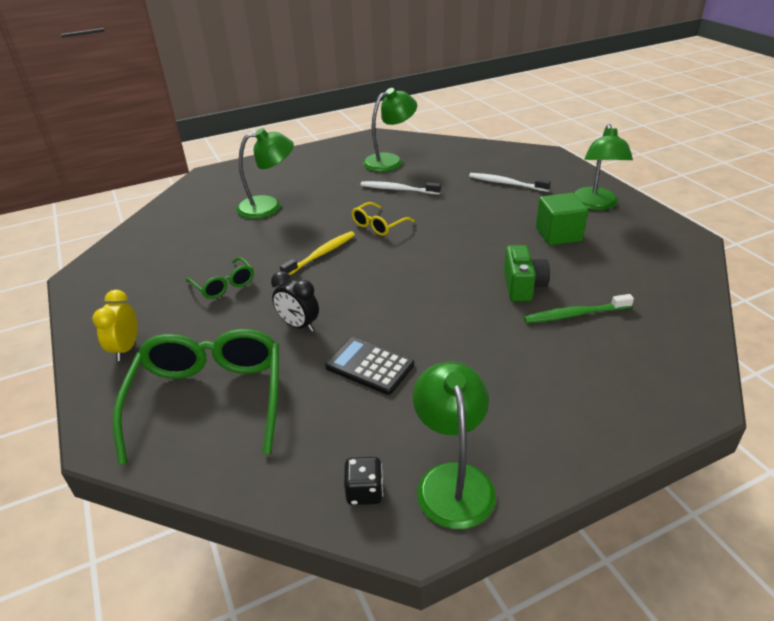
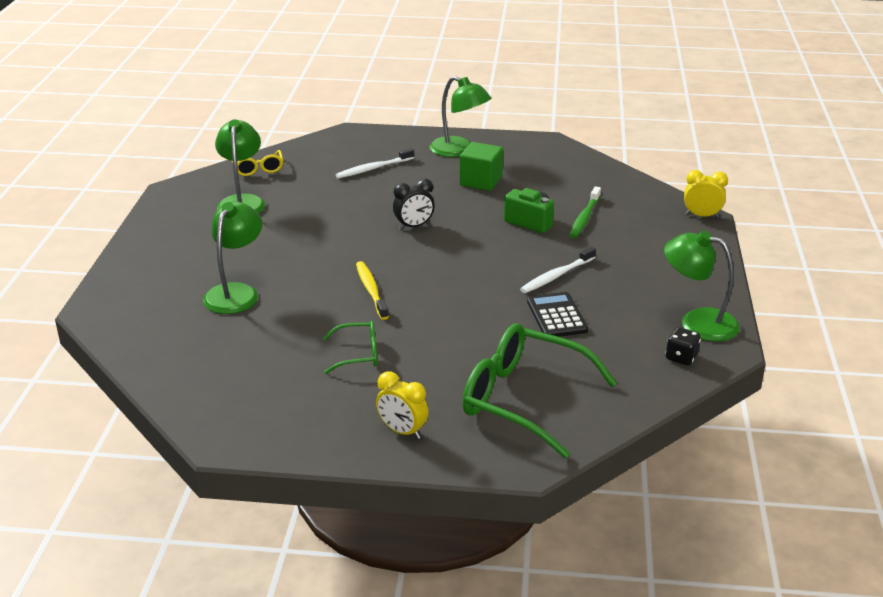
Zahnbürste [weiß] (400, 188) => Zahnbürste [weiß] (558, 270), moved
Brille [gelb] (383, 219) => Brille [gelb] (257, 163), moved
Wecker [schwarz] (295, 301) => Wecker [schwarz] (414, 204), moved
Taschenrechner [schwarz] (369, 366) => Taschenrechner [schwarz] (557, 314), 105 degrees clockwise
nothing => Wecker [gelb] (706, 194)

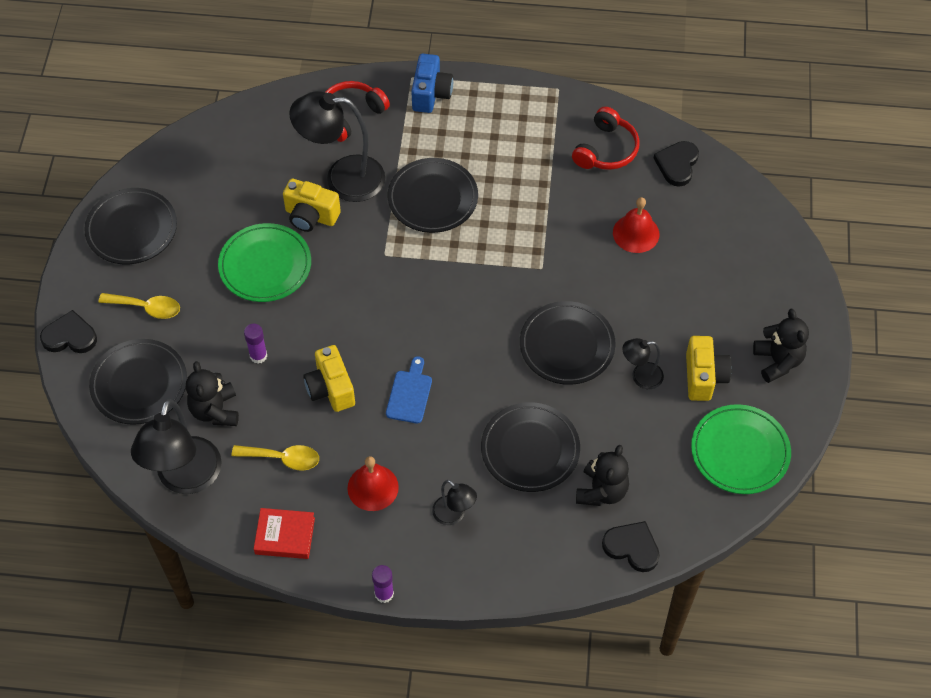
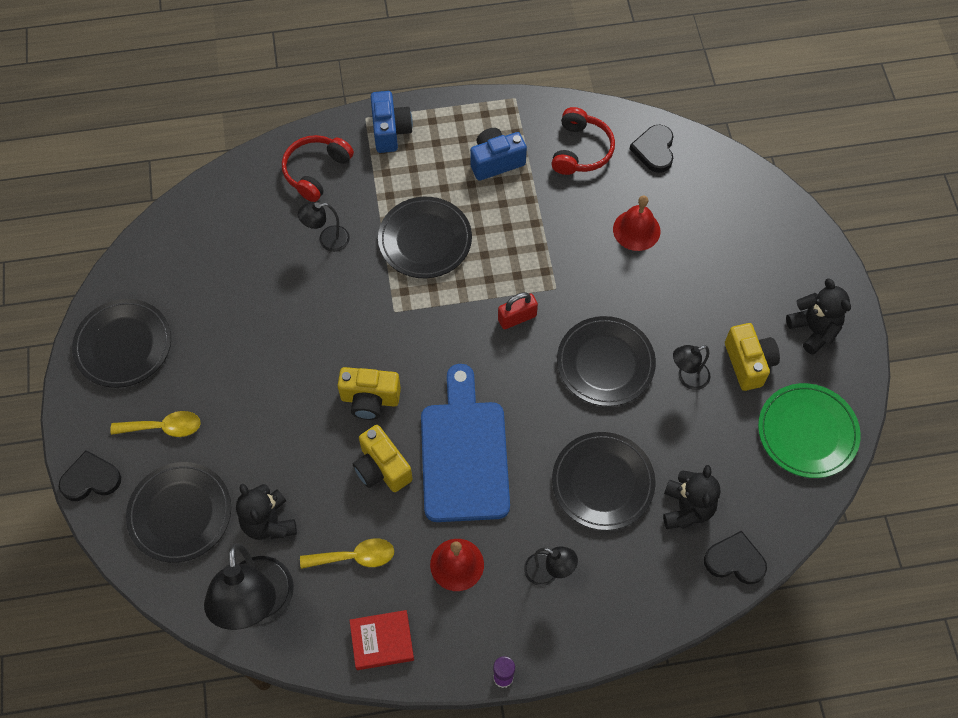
Lampe [schwarz] (337, 146) => Lampe [schwarz] (324, 227), x0.50
Kamera [gelb] (312, 205) => Kamera [gelb] (369, 393), moved
Teller [grün] (264, 262) => nothing
Klebestift [lila] (255, 343) => nothing
Schneidebrett [blau] (409, 389) => Schneidebrett [blau] (465, 443), x2.16
nothing => Kamera [blau] (498, 154)
nothing => Vorhängeschloss [rot] (518, 310)

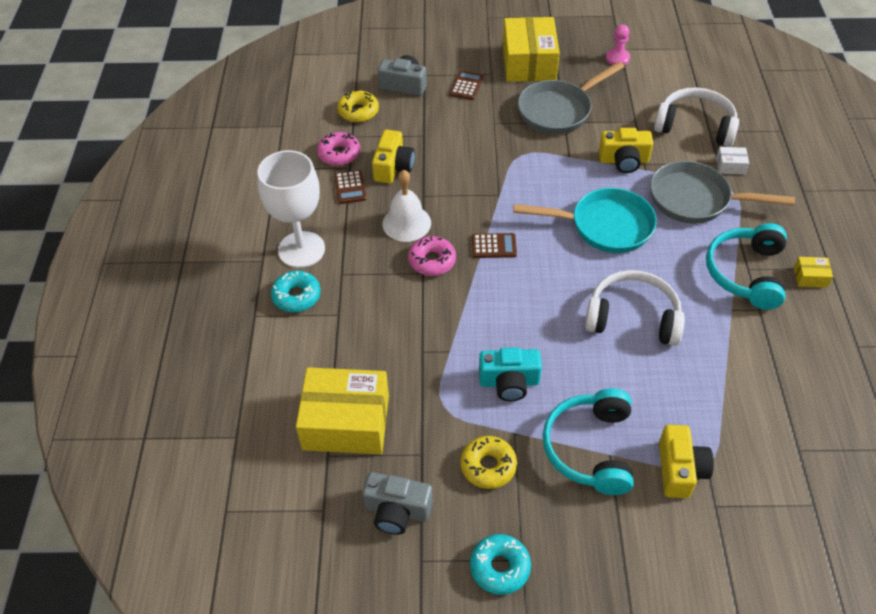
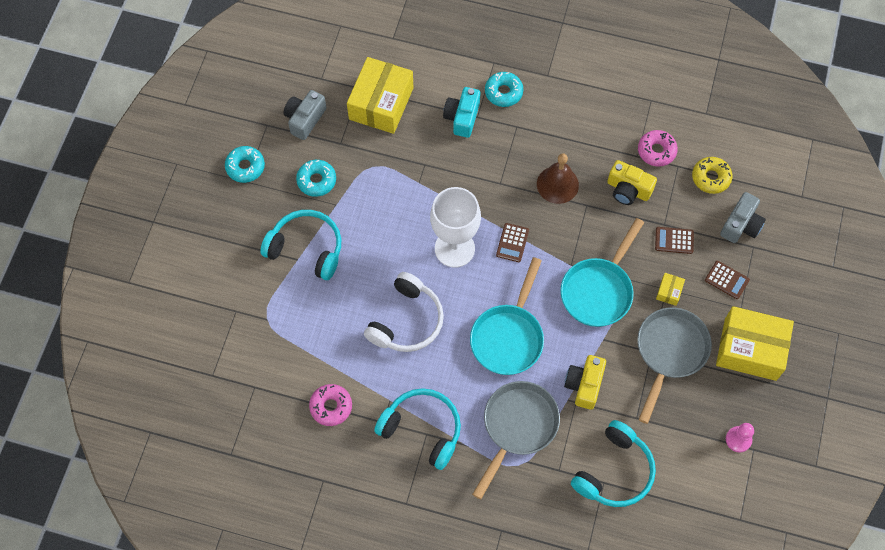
Pfanne [grau] (571, 98) => Pfanne [grau] (674, 365), 45 degrees clockwise
Kopfhörer [weiß] (696, 117) => Kopfhörer [türkis] (613, 463)
Schachtel [weiß] (732, 160) => nothing
Kelch [weiß] (291, 209) => Kelch [weiß] (455, 227), moved
Taschenrechner [braun] (350, 187) => Taschenrechner [braun] (674, 240), moved
Glocke [weiß] (407, 206) => Glocke [braun] (558, 178)
Donut [rosa] (432, 256) => Donut [rosa] (330, 405), moved
Schachtel [gelb] (813, 272) => Schachtel [gelb] (670, 289), moved
Kamera [türkis] (510, 374) => Kamera [türkis] (461, 112), moved
Kamera [gelb] (686, 461) => nothing
Donut [gelb] (488, 462) => Donut [türkis] (316, 178)
nothing => Pfanne [türkis] (602, 272)

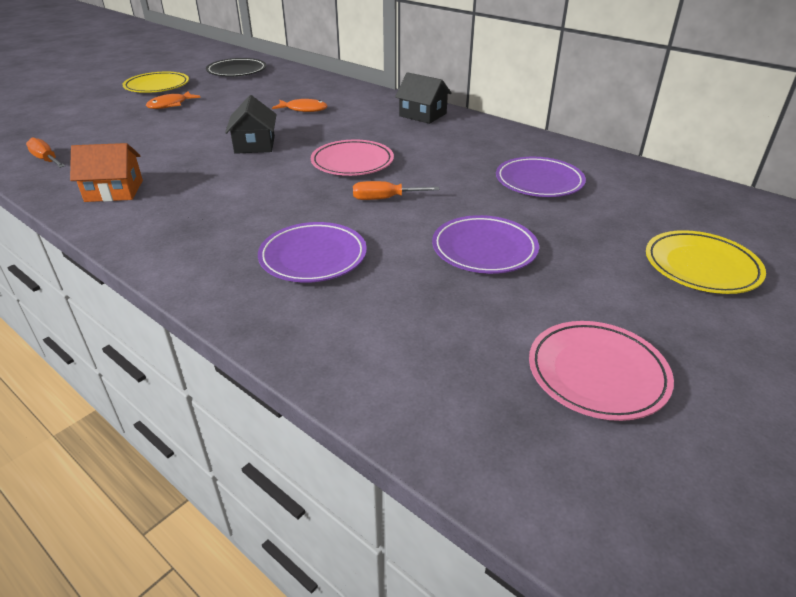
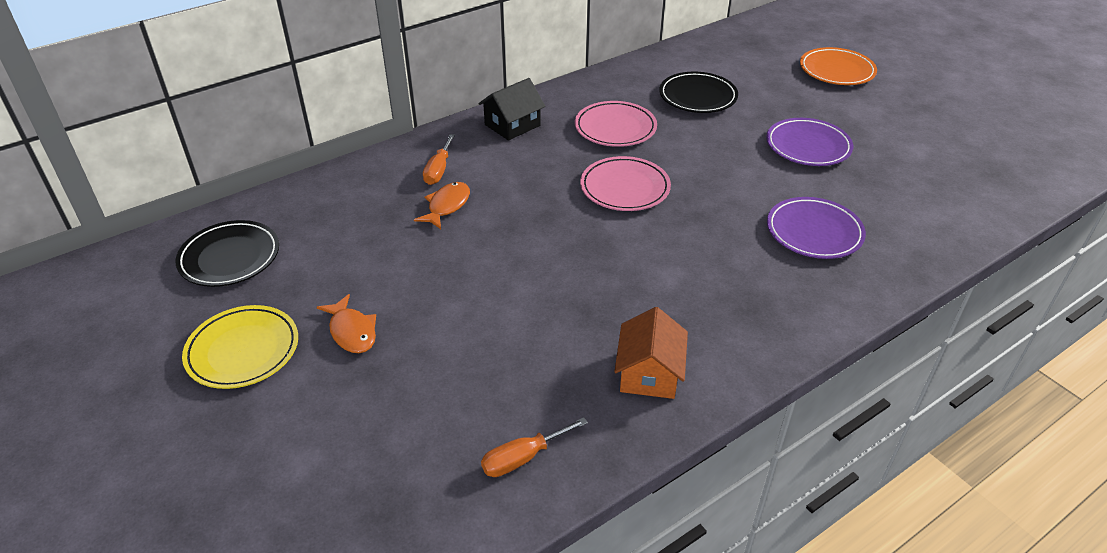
Haus [schwarz] (251, 124) => nothing
Teller [lila] (541, 177) => Teller [schwarz] (698, 92)
Schraubenzieher [orange] (396, 190) => Schraubenzieher [orange] (439, 159), moved
Teller [gelb] (706, 262) => Teller [orange] (838, 66)
Teller [rosa] (601, 371) => Teller [rosa] (616, 124), moved

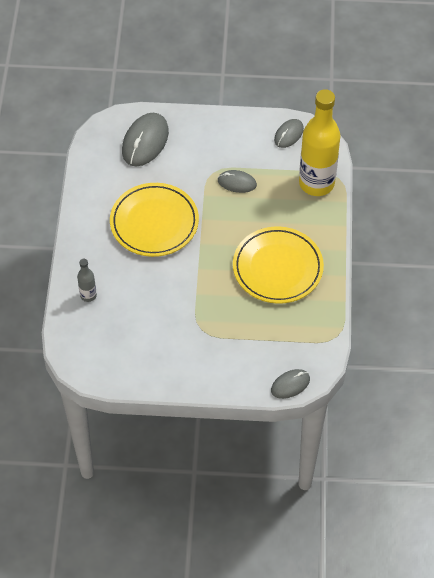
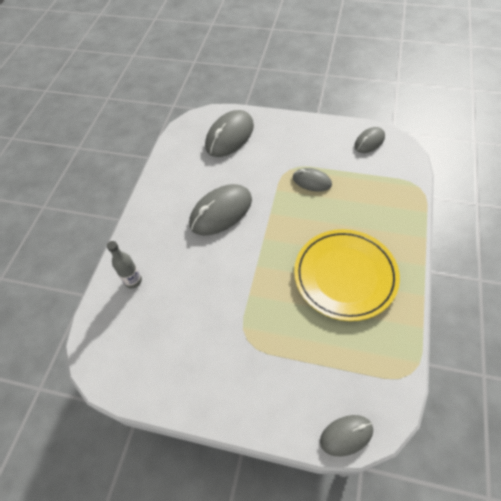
Flasche [gelb] (319, 142) => nothing
Teller [gelb] (154, 220) => Computermaus [grau] (220, 209)

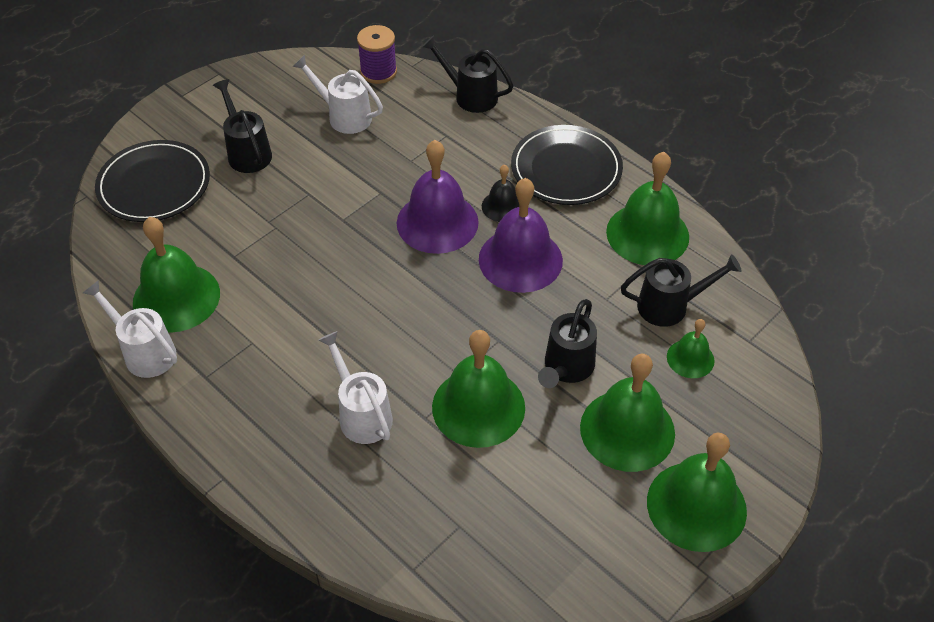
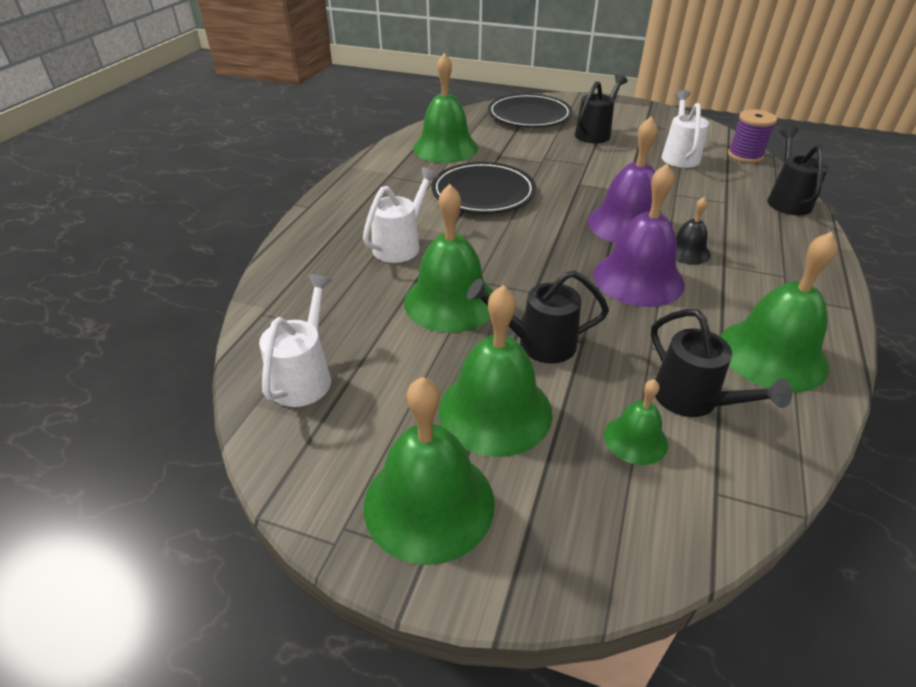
Teller [schwarz] (567, 165) => Teller [schwarz] (483, 188), moved
Gießkanne [weiß] (130, 329) => Gießkanne [weiß] (295, 340), moved

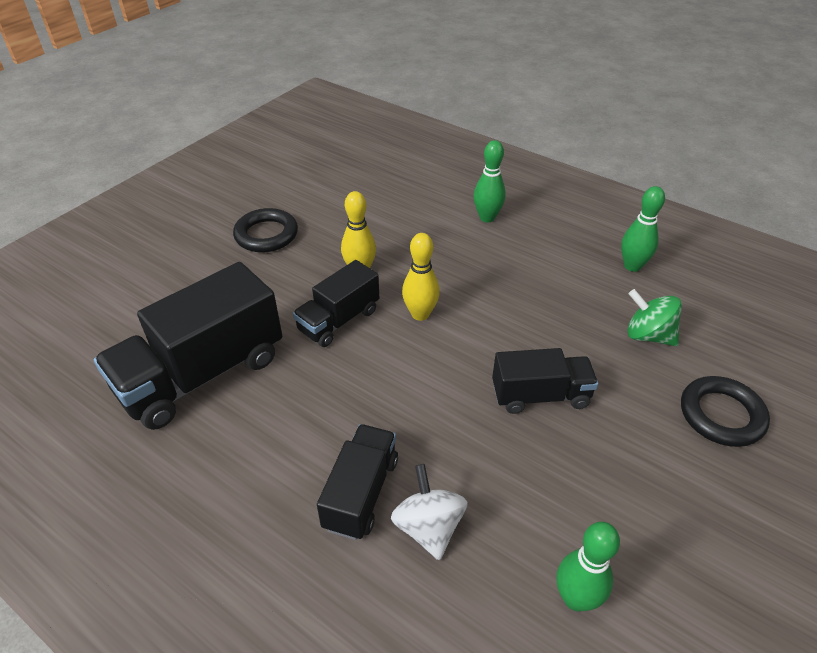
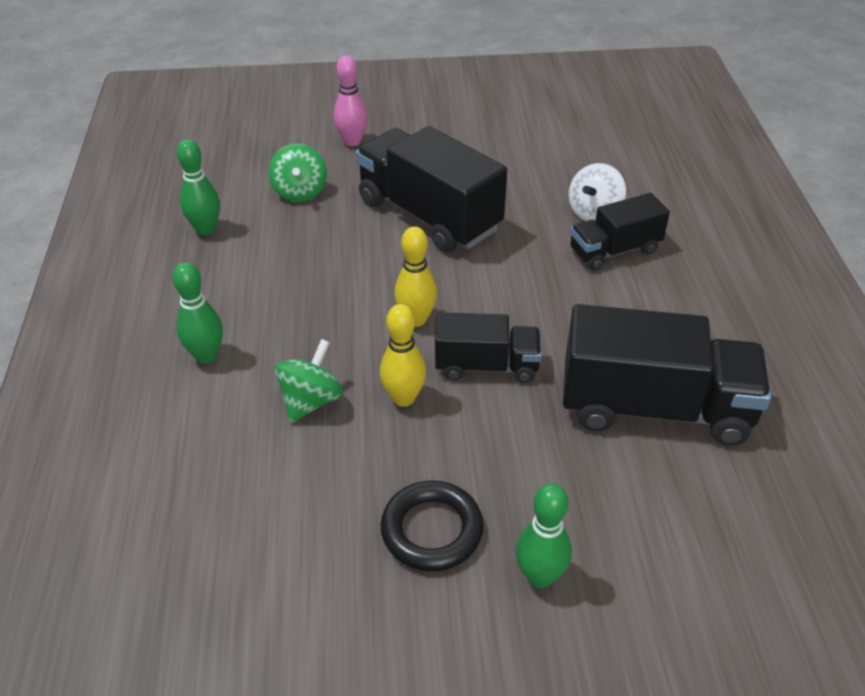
Lastwagen [schwarz] (545, 381) => Lastwagen [schwarz] (431, 189), x1.75
Ring [schwarz] (725, 411) => Bowlingkegel [rosa] (351, 101)
Bowlingkegel [grün] (588, 566) => Bowlingkegel [grün] (544, 535), moved
nothing => Kreisel [grün] (308, 381)

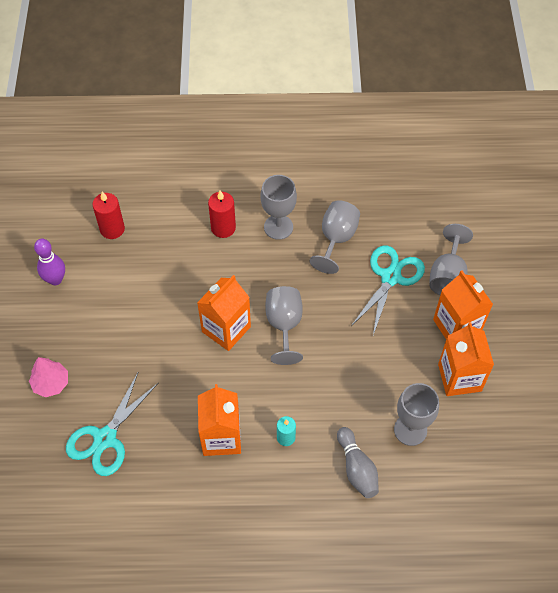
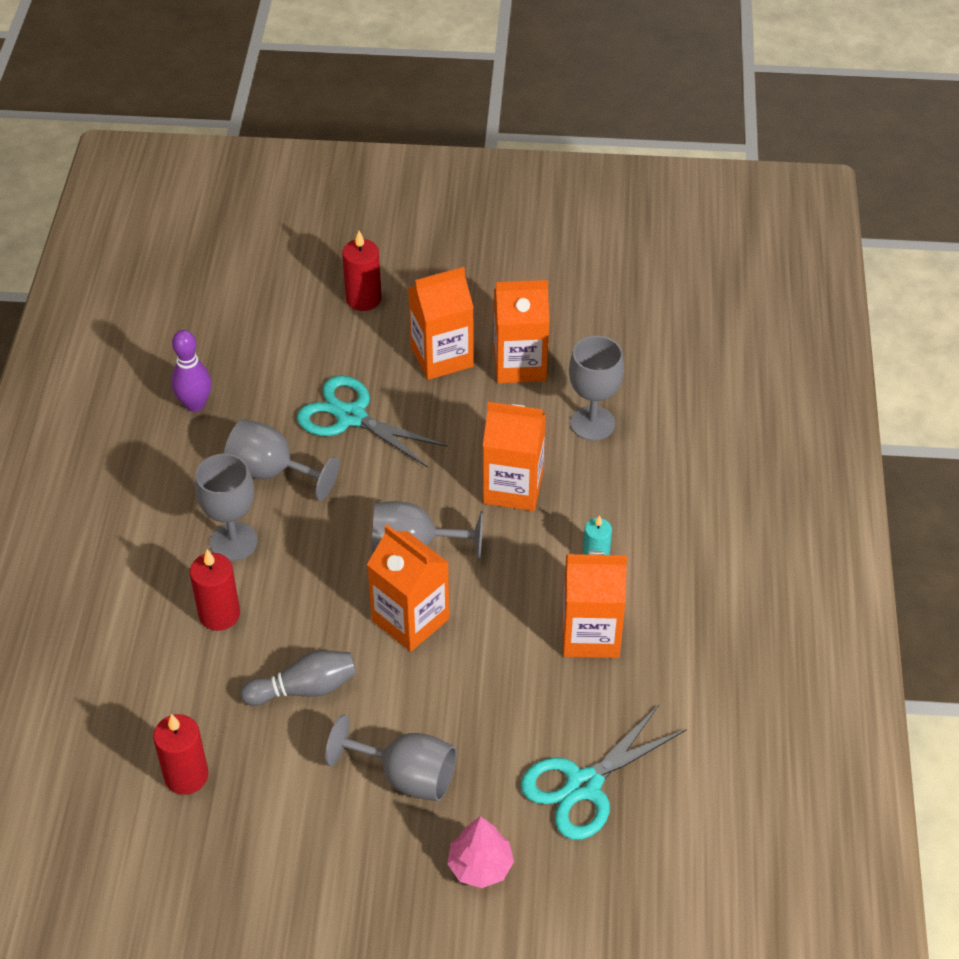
Kelch [grau] (451, 259) => Kelch [grau] (391, 758), moved
Bowlingkegel [lila] (49, 262) => Bowlingkegel [lila] (191, 371), moved
Schere [türkis] (112, 424) => Schere [türkis] (603, 772), 105 degrees clockwise
Bowlingkegel [grau] (358, 462) => Bowlingkegel [grau] (298, 678), moved
nothing => Kerze [rot] (362, 271)
nothing => Getränkekarton [orange] (514, 456)

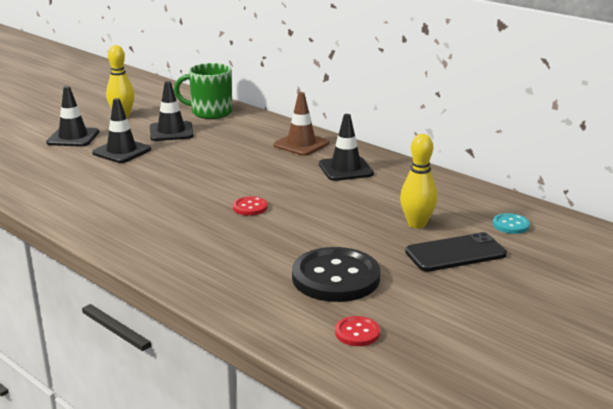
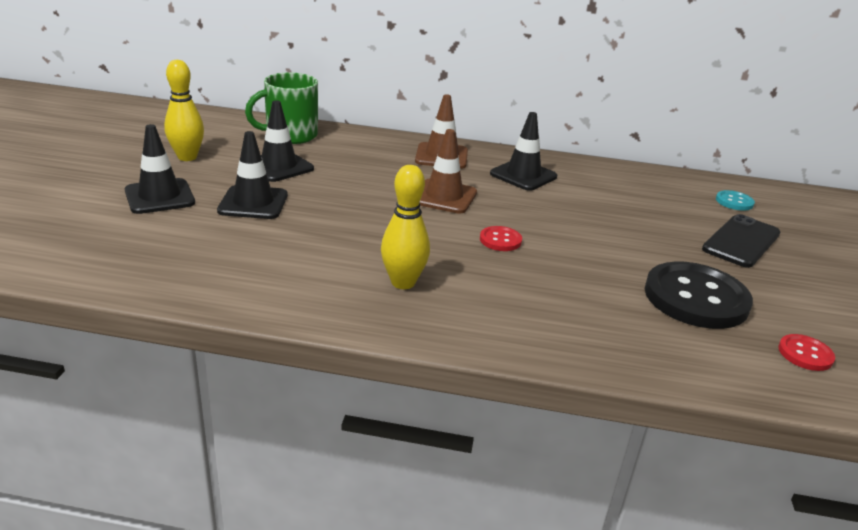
Bowlingkegel [gelb] (418, 181) => Bowlingkegel [gelb] (405, 227), moved
nothing => Leitkegel [braun] (448, 171)

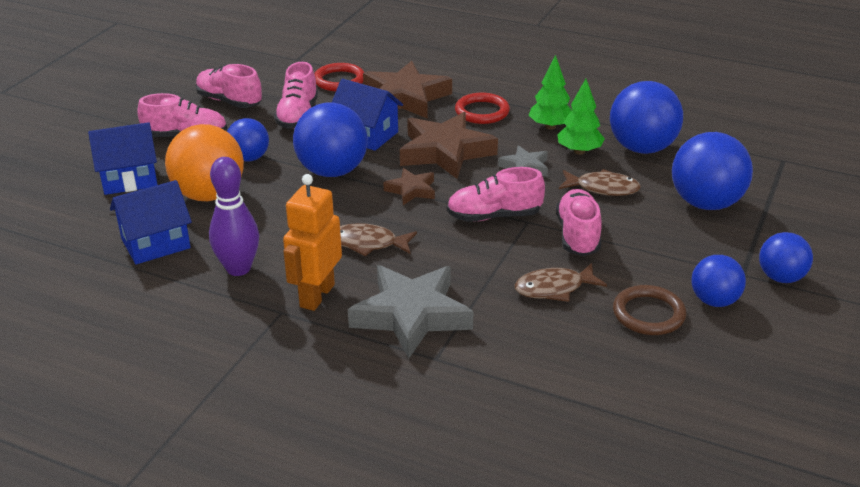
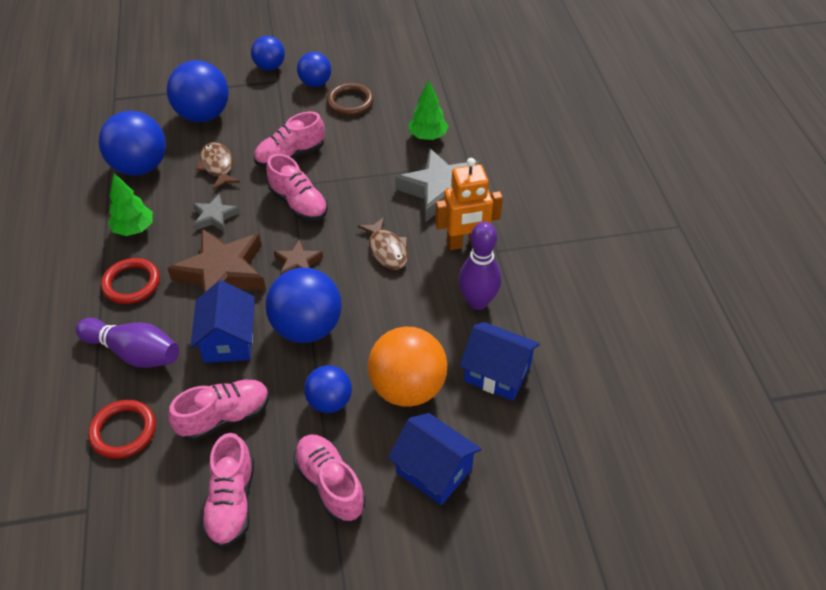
Stern [braun] (407, 90) => Bowlingkegel [lila] (127, 343)
Baum [grün] (581, 117) => Baum [grün] (428, 110), moved
Fisch [braun] (560, 282) => nothing

